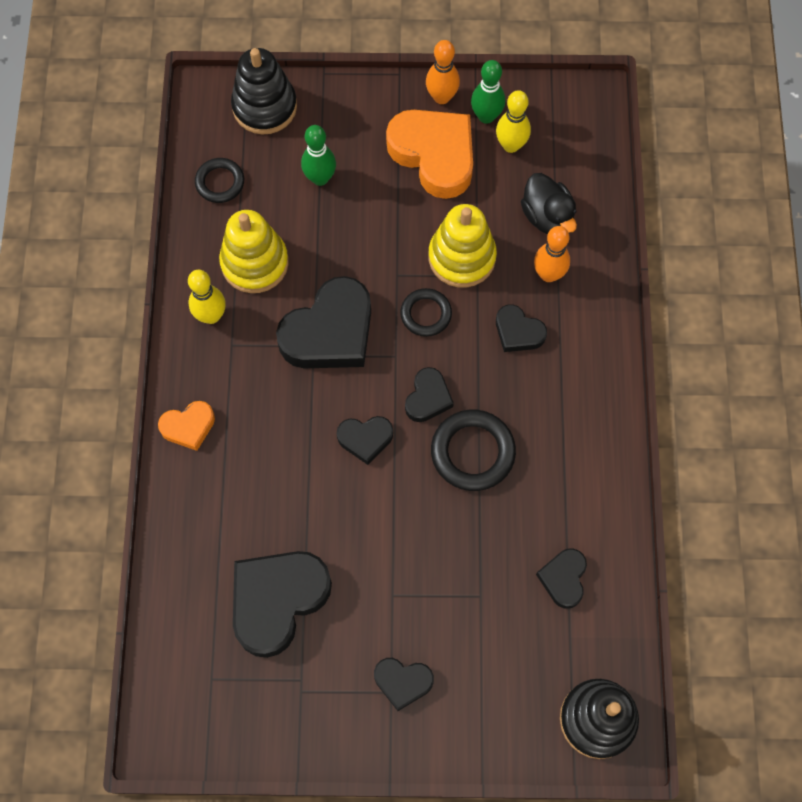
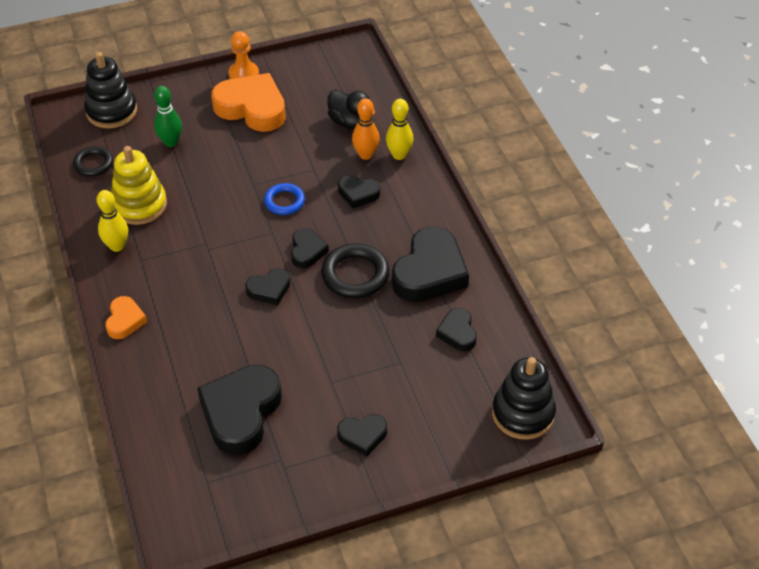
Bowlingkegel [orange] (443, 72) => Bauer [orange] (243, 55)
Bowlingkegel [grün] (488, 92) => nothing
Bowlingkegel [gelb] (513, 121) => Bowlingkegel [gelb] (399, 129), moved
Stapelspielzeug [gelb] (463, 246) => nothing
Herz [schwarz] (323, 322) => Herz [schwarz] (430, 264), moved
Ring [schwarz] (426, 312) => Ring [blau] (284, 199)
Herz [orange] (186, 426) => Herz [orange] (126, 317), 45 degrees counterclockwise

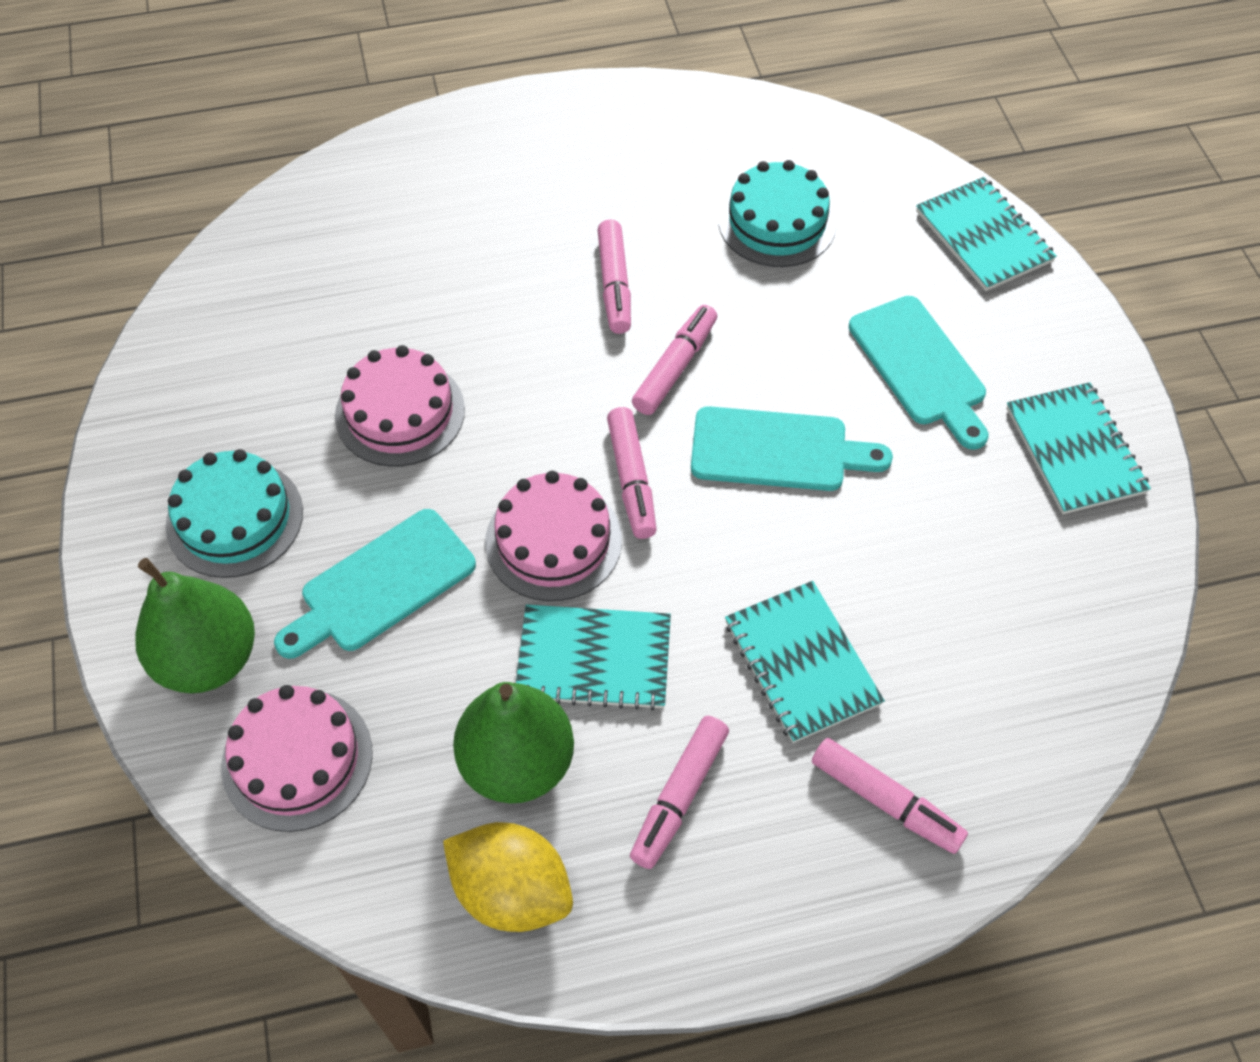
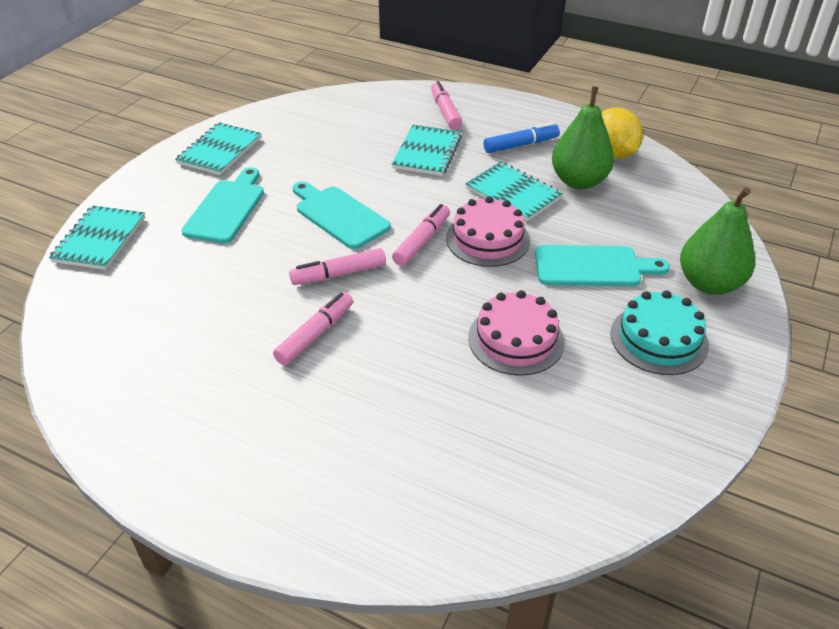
Kuchen [türkis] (777, 213) => nothing
Kuchen [rosa] (297, 758) => nothing
Filzstift [rosa] (679, 792) => Filzstift [blau] (522, 137)

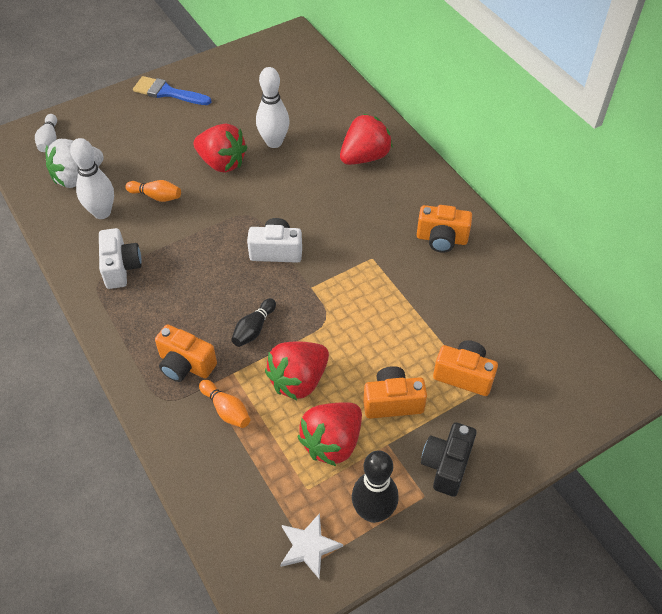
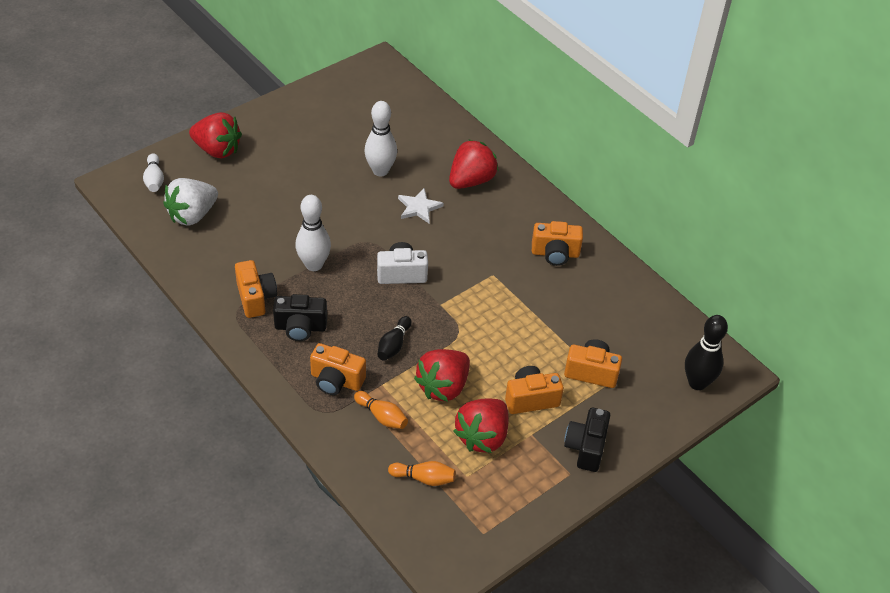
Pinsel [blau] (172, 90) => nothing
Erdbeere [rot] (220, 148) => Erdbeere [rot] (215, 135), moved
Bowlingkegel [weiß] (92, 178) => Bowlingkegel [weiß] (313, 233), moved
Bowlingkegel [orange] (153, 191) => Bowlingkegel [orange] (421, 473), moved
Kamera [weiß] (120, 258) => Kamera [orange] (256, 289)
Bowlingkegel [schwarz] (375, 487) => Bowlingkegel [schwarz] (706, 352), moved
Stern [weiß] (311, 545) => Stern [weiß] (421, 205), moved
nothing => Kamera [schwarz] (300, 317)

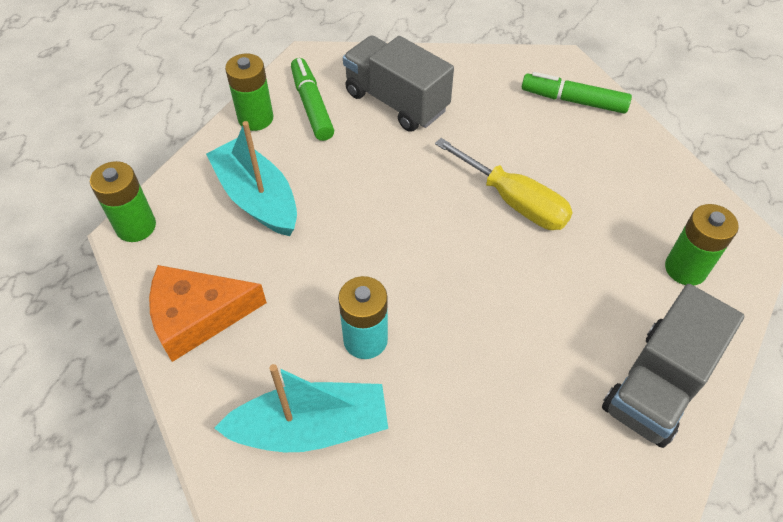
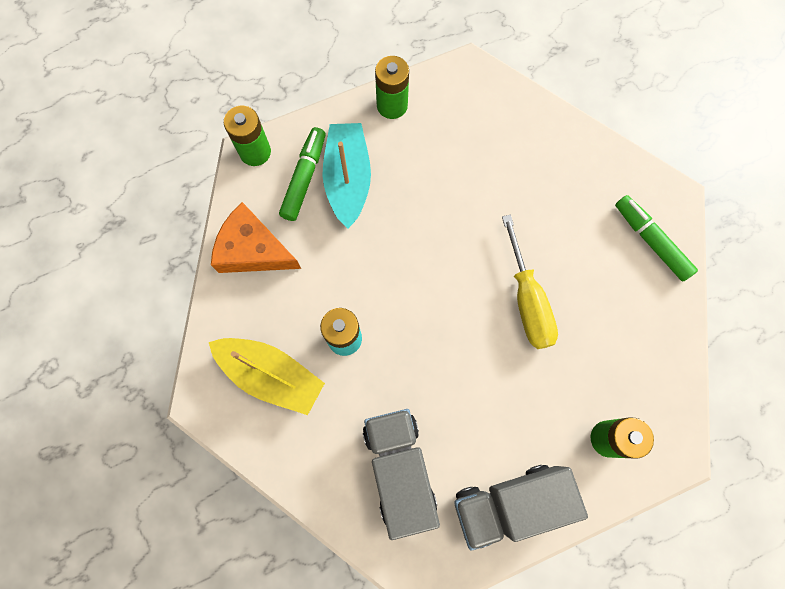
Lastwagen [grau] (398, 83) => Lastwagen [grau] (401, 474), moved
Filzstift [grün] (312, 99) => Filzstift [grün] (302, 174), moved
Boot [türkis] (301, 408) => Boot [gelb] (267, 376)

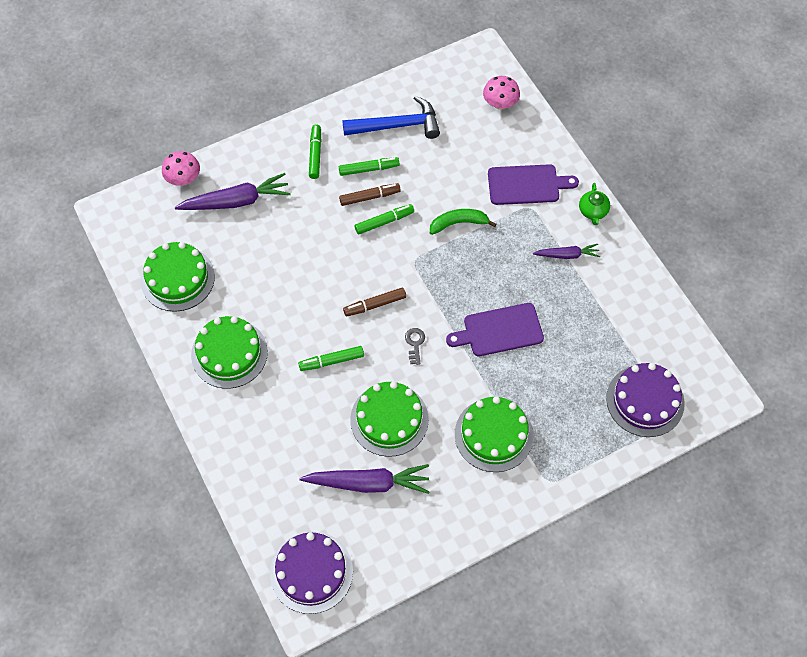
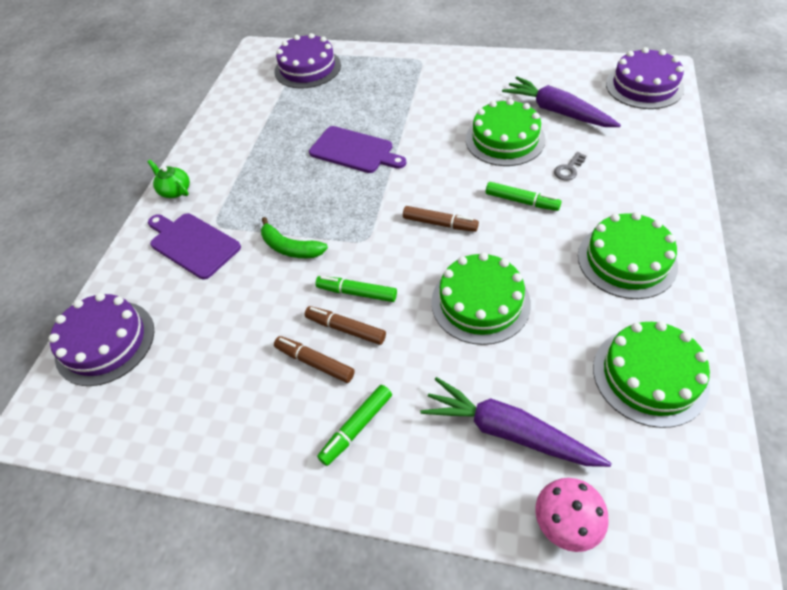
Pilz [rosa] (501, 93) => Kuchen [lila] (101, 339)
Hammer [blau] (391, 117) => nothing
Filzstift [grün] (369, 166) => Filzstift [braun] (314, 359)
Teekanne [grün] (594, 204) => Teekanne [grün] (169, 179), 90 degrees counterclockwise
Karotte [lila] (566, 251) => nothing
Schlüssel [grau] (415, 346) => Schlüssel [grau] (570, 166), moved
Kuchen [grün] (494, 434) => Kuchen [grün] (481, 298), moved

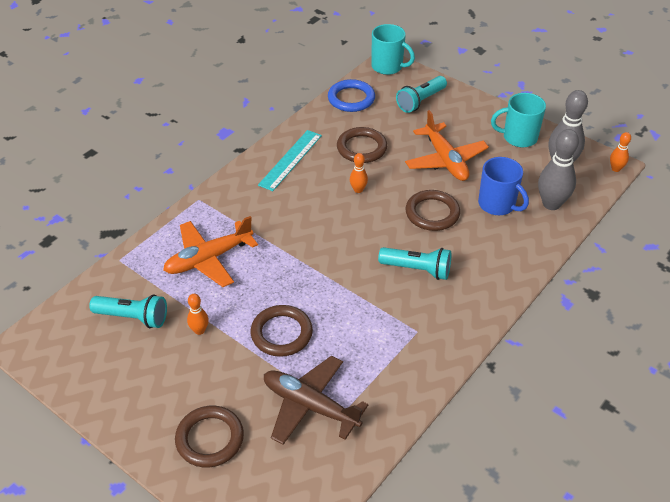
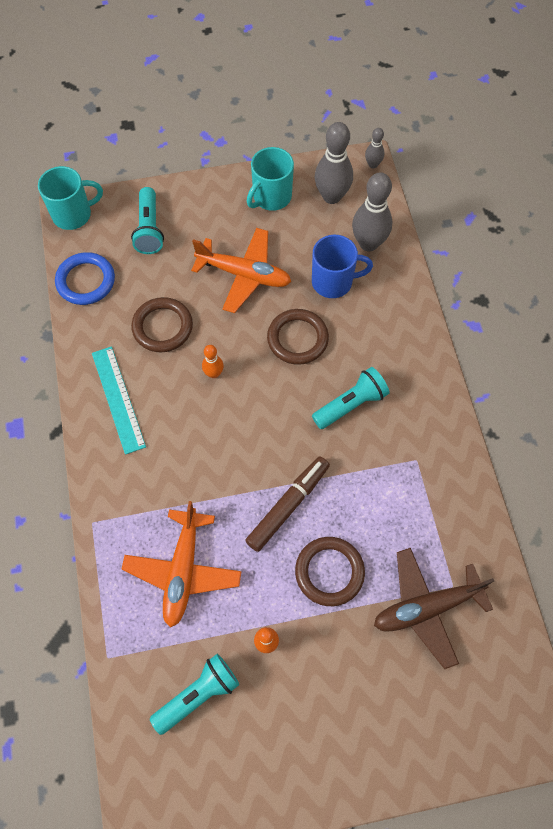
Bowlingkegel [orange] (620, 152) => Bowlingkegel [grau] (374, 148)
Ring [braun] (209, 437) => nothing
nothing => Filzstift [braun] (287, 504)

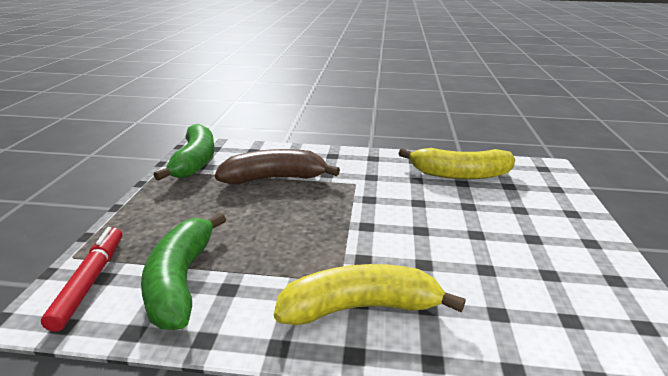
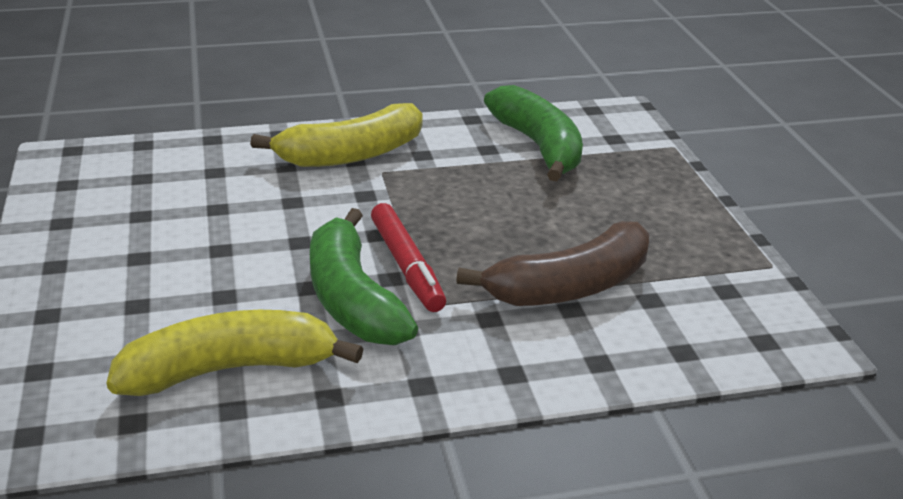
Banane [grün] (184, 152) => Banane [grün] (364, 276), moved
Filzstift [rot] (81, 279) => Filzstift [rot] (408, 257), moved

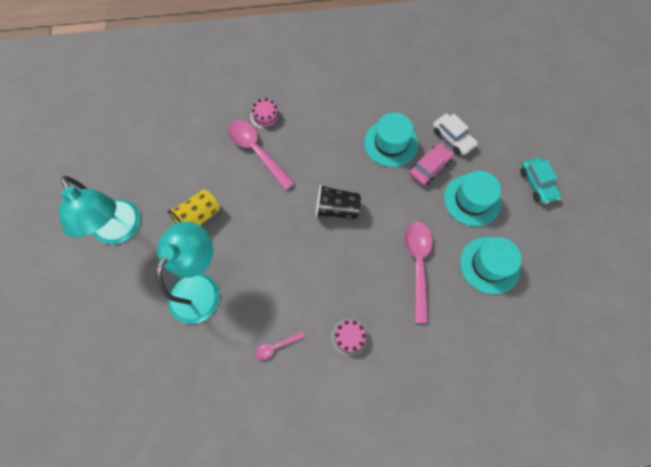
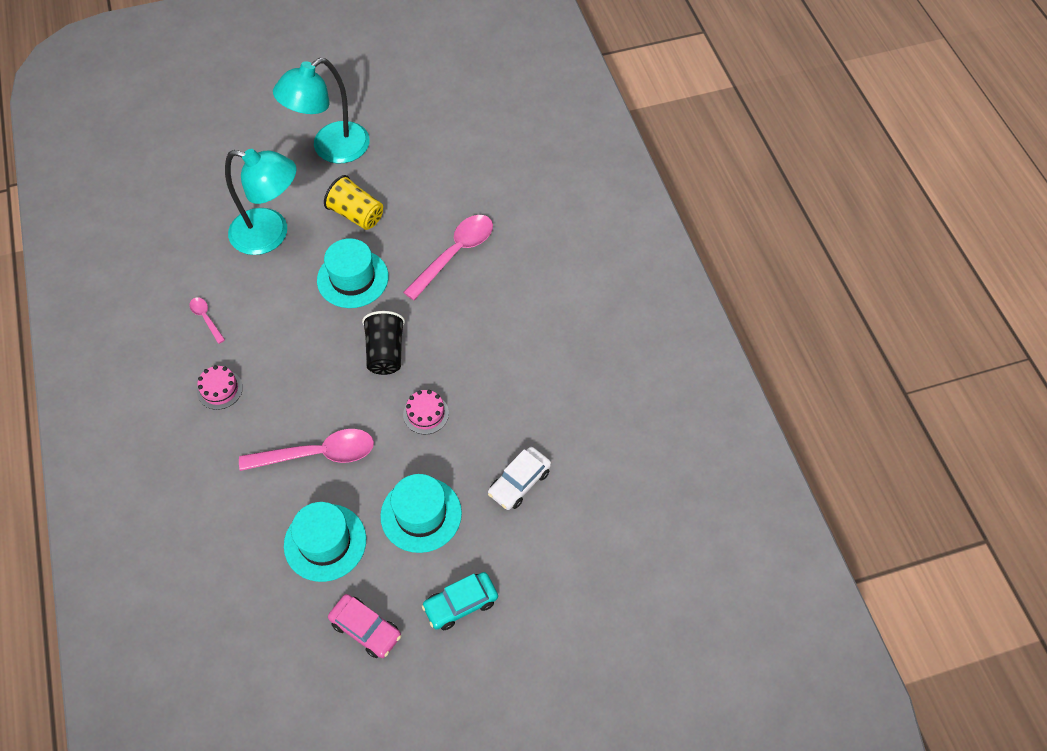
Kuchen [rosa] (265, 114) => Kuchen [rosa] (426, 412), moved
Hut [türkis] (391, 140) => Hut [türkis] (353, 273), moved
Auto [rosa] (432, 164) => Auto [rosa] (364, 626), moved

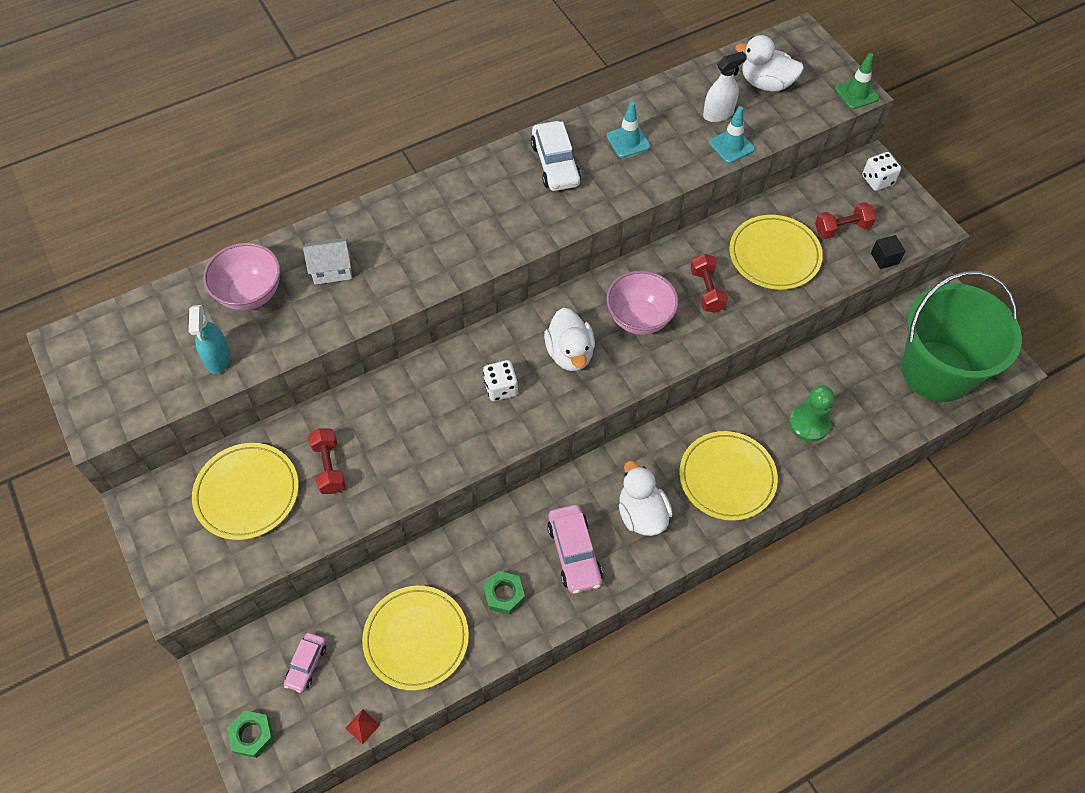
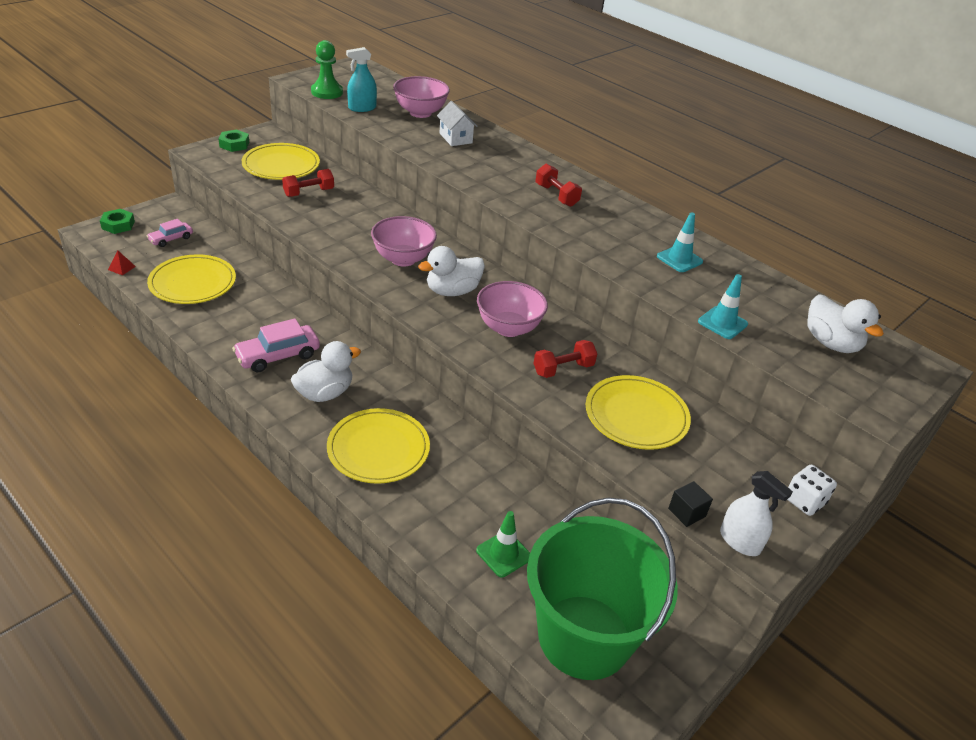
Ente [weiß] (769, 63) => Ente [weiß] (845, 323), 150 degrees clockwise
Sprühflasche [weiß] (725, 86) => Sprühflasche [weiß] (756, 513), moved
Leitkegel [grün] (857, 81) => Leitkegel [grün] (503, 544), moved
Auto [weiß] (556, 156) => nothing
Hantel [rot] (845, 220) => Hantel [rot] (558, 185), moved
Spielwürfel [weiß] (500, 380) => Schüssel [rosa] (404, 241)
Bauer [grün] (812, 413) => Bauer [grün] (327, 69), moved
Sechskantmutter [grün] (504, 593) => Sechskantmutter [grün] (234, 141), moved
Auto [rosa] (305, 663) => Auto [rosa] (170, 233), 45 degrees counterclockwise

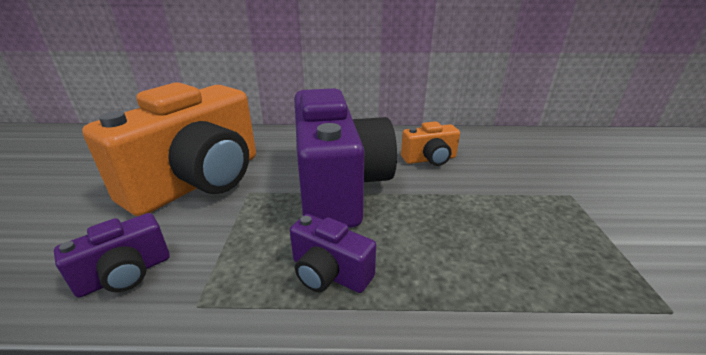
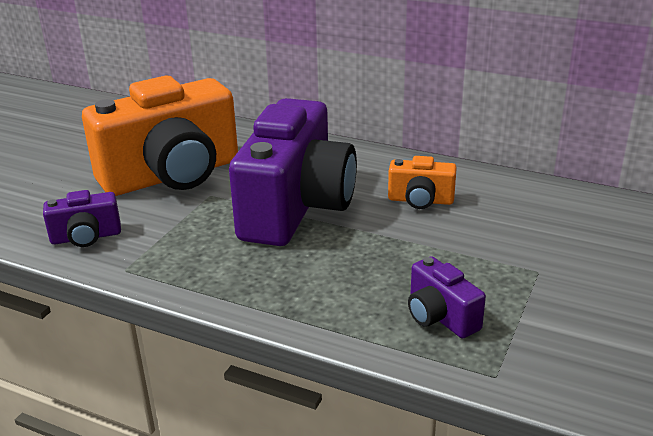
Kamera [lila] (333, 253) => Kamera [lila] (447, 297), moved

